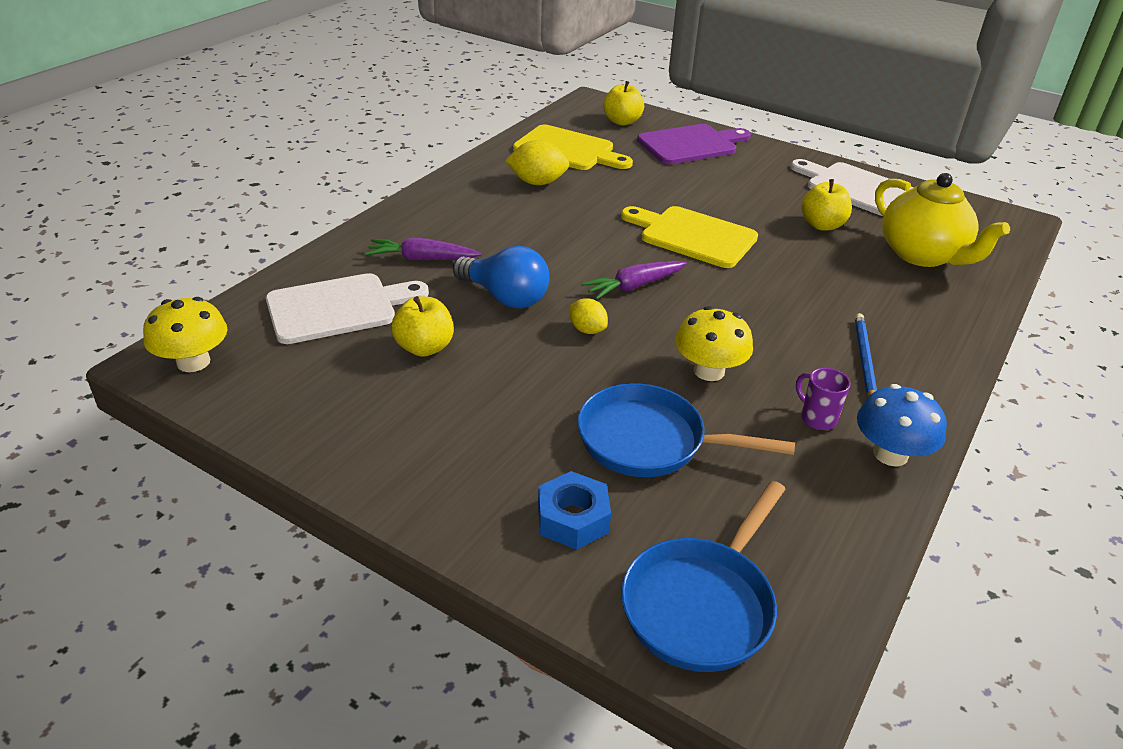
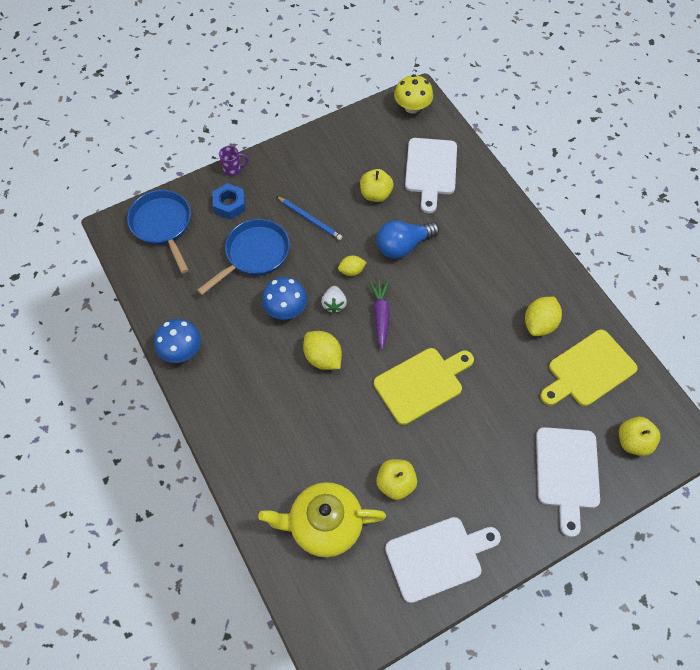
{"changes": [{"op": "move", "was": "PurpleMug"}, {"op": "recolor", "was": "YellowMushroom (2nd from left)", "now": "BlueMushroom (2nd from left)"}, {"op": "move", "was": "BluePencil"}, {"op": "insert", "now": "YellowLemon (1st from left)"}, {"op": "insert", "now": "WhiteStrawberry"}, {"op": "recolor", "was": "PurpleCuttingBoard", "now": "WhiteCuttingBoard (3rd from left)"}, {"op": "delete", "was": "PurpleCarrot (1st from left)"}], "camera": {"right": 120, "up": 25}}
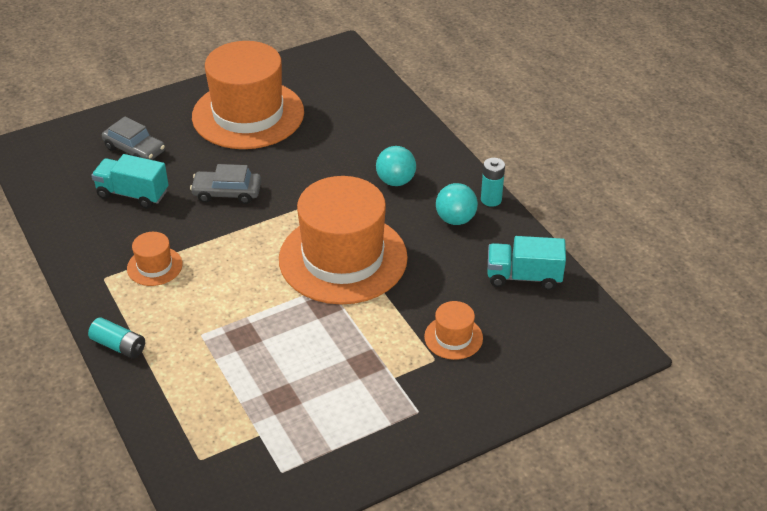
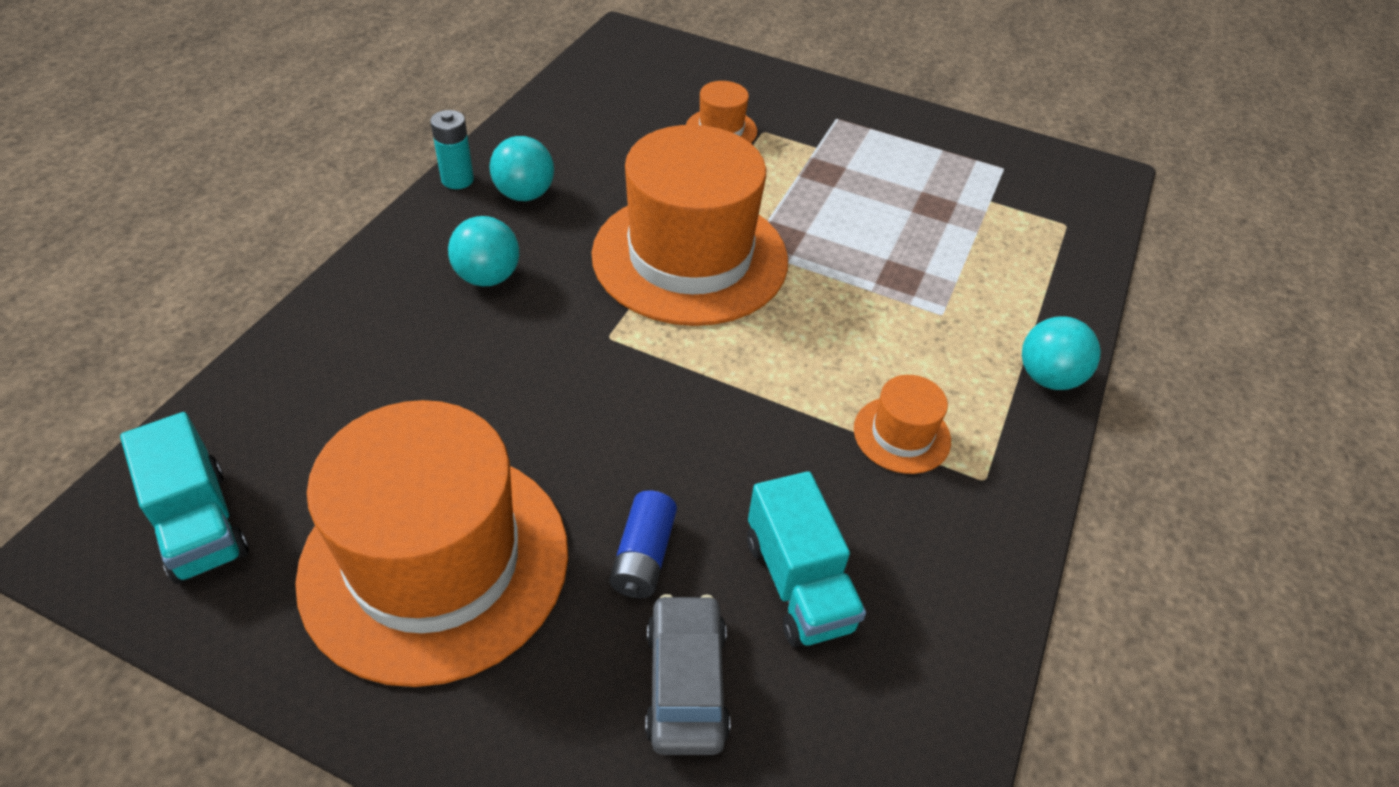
{"changes": [{"op": "move", "was": "TurquoiseTruck (2nd from left in the first image)", "now": "TurquoiseTruck (1st from left)"}, {"op": "insert", "now": "BlueBattery"}, {"op": "replace", "was": "TurquoiseBattery (1st from left)", "now": "TurquoiseBall (3rd from left)"}, {"op": "delete", "was": "GreyCar (2nd from left)"}], "camera": {"right": -130, "up": 5}}
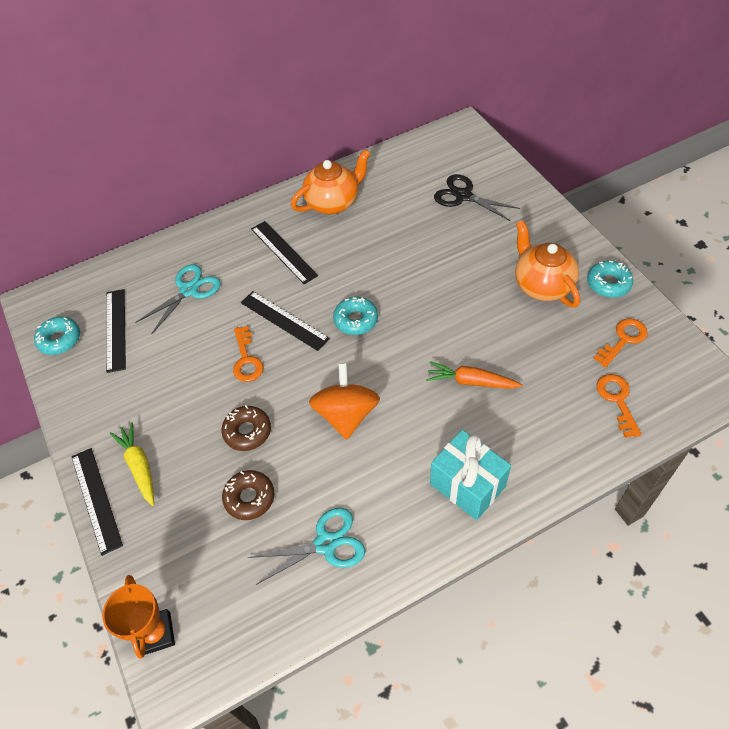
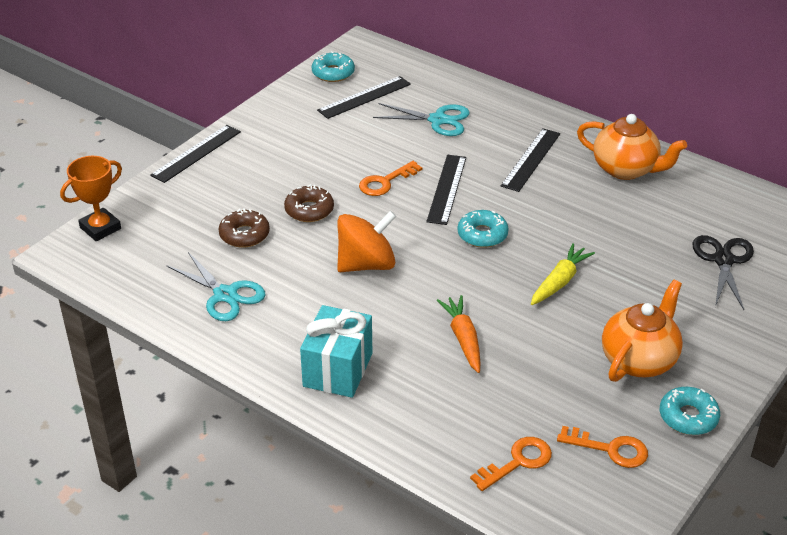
{"changes": [{"op": "move", "was": "YellowCarrot"}], "camera": {"right": 60, "up": -15}}
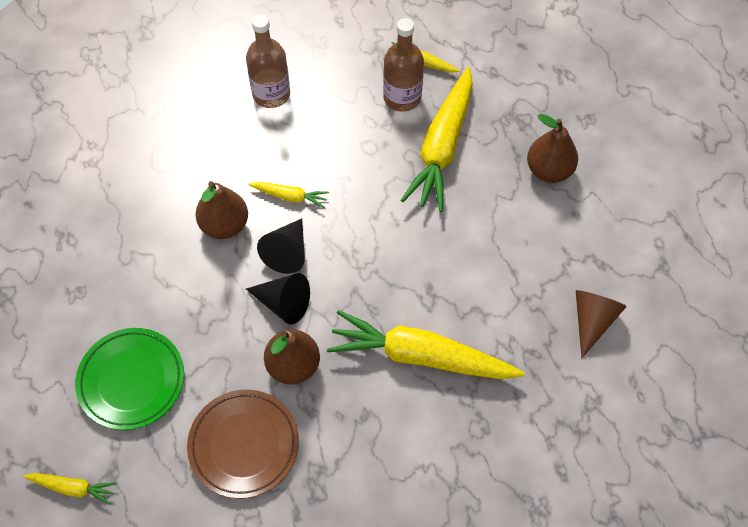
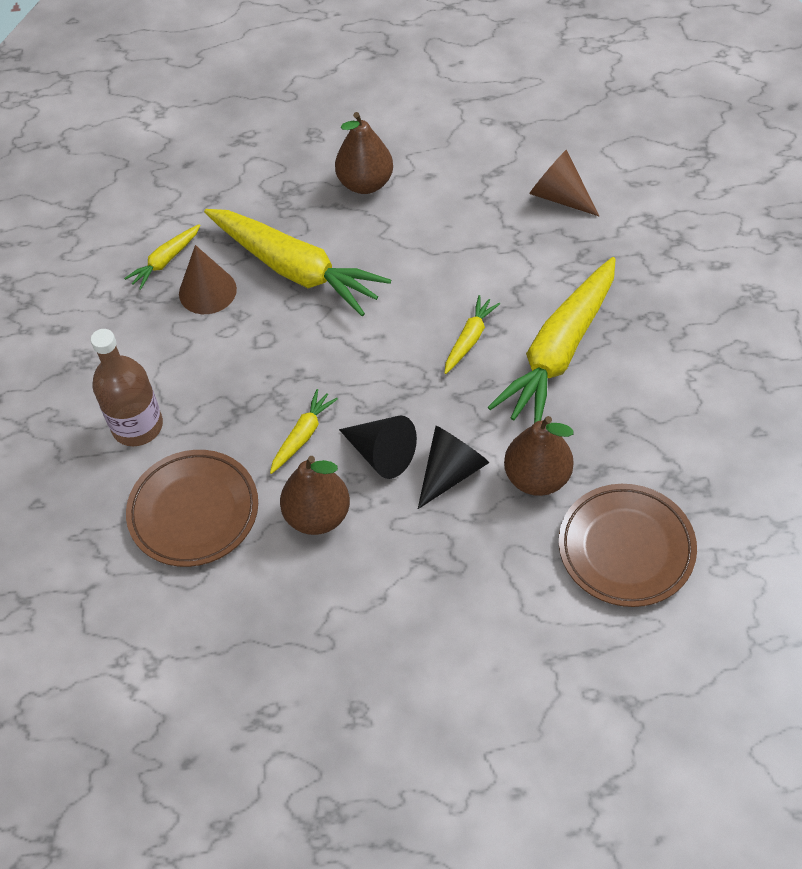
{"changes": [{"op": "insert", "now": "BrownPlate (1st from left)"}, {"op": "replace", "was": "BrownBottle (2nd from left)", "now": "BrownCone (1st from left)"}, {"op": "move", "was": "YellowCarrot (1st from left in the first image)", "now": "YellowCarrot (4th from left)"}, {"op": "delete", "was": "GreenPlate"}], "camera": {"right": -70, "up": -5}}
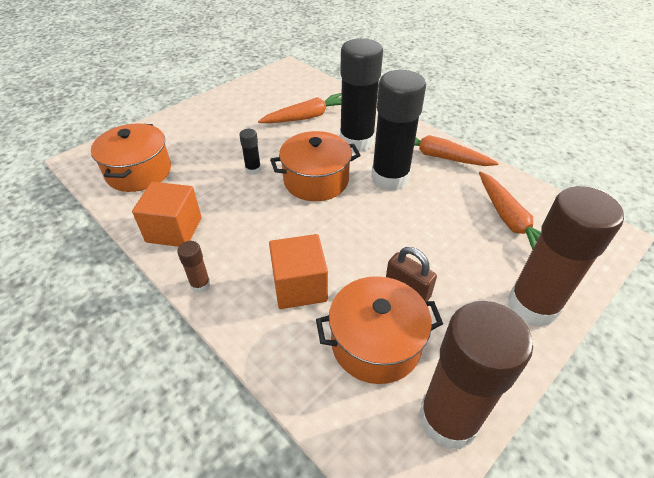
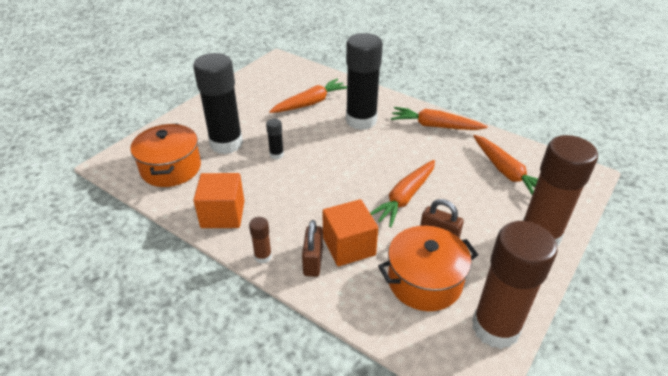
{"changes": [{"op": "move", "was": "BlackGlueStick (3rd from left in the first image)", "now": "BlackGlueStick (1st from left)"}, {"op": "insert", "now": "BrownPadlock (1st from left)"}, {"op": "insert", "now": "OrangeCarrot (2nd from left)"}, {"op": "delete", "was": "OrangePot (2nd from left)"}], "camera": {"right": -10, "up": -5}}
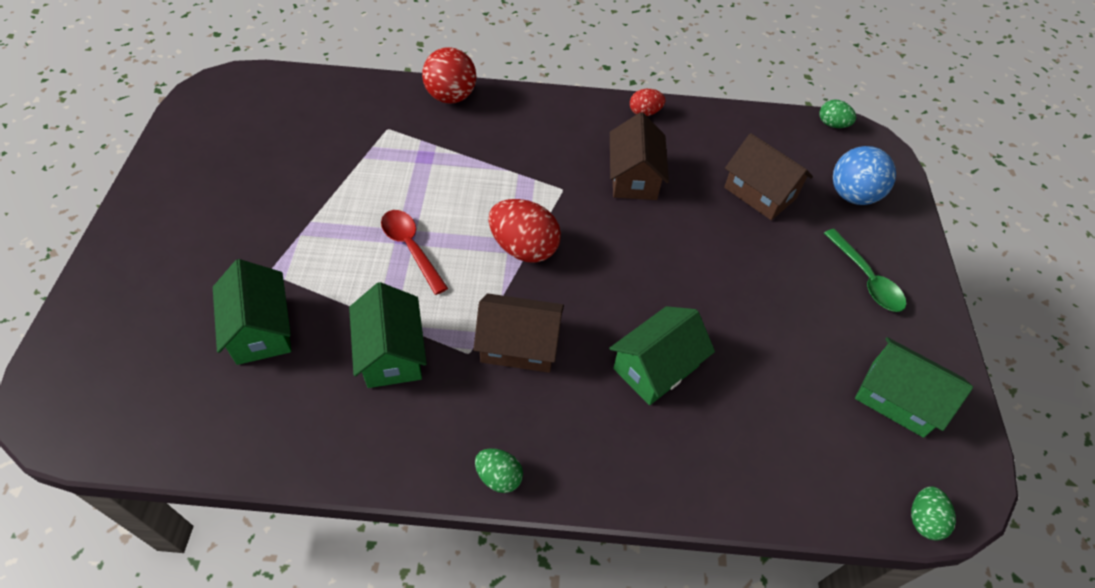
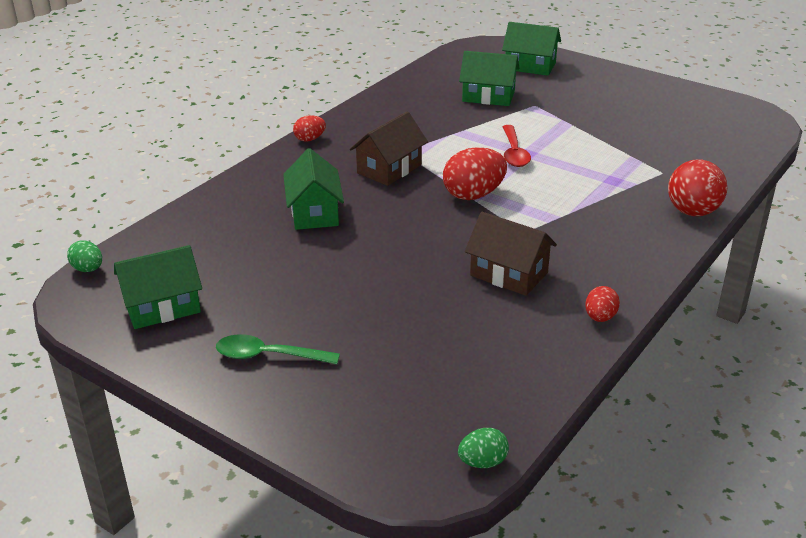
{"changes": [{"op": "recolor", "was": "GreenEgg (1st from left)", "now": "RedEgg (1st from left)"}, {"op": "move", "was": "GreenHouse (2nd from left in the first image)", "now": "GreenHouse (4th from left)"}, {"op": "rotate", "was": "RedSpoon", "clockwise": 90}, {"op": "delete", "was": "BrownHouse (3rd from left)"}, {"op": "delete", "was": "BlueBall"}], "camera": {"right": 125, "up": -20}}
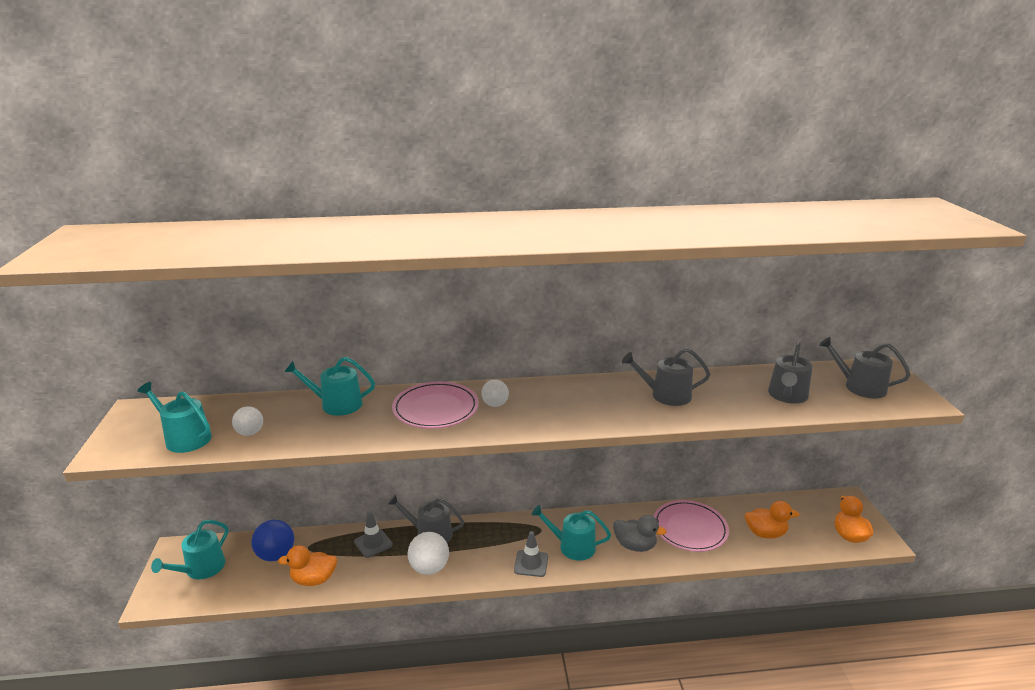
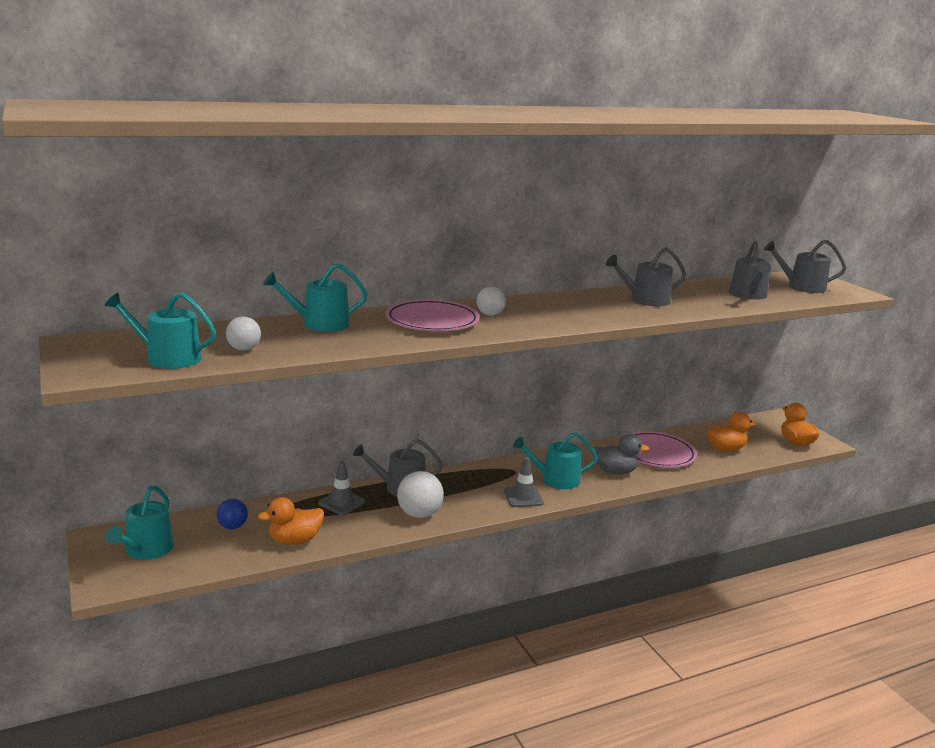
{"changes": [{"op": "resize", "was": "BlueBall", "ratio": 0.62}], "camera": {"right": -20, "up": -5}}
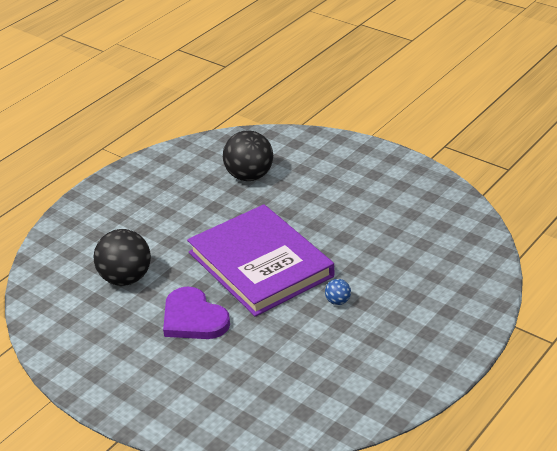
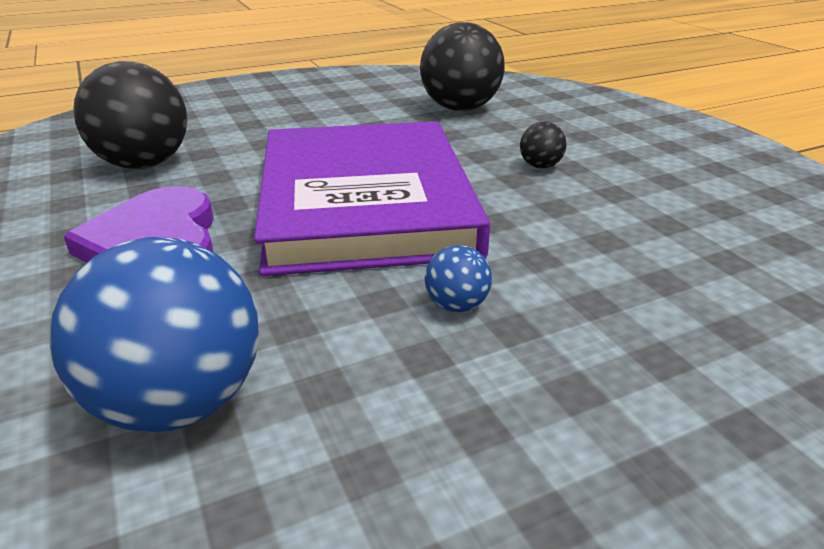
{"changes": [{"op": "insert", "now": "BlueBall (1st from left)"}, {"op": "insert", "now": "BlackBall (3rd from left)"}], "camera": {"right": 25, "up": -5}}
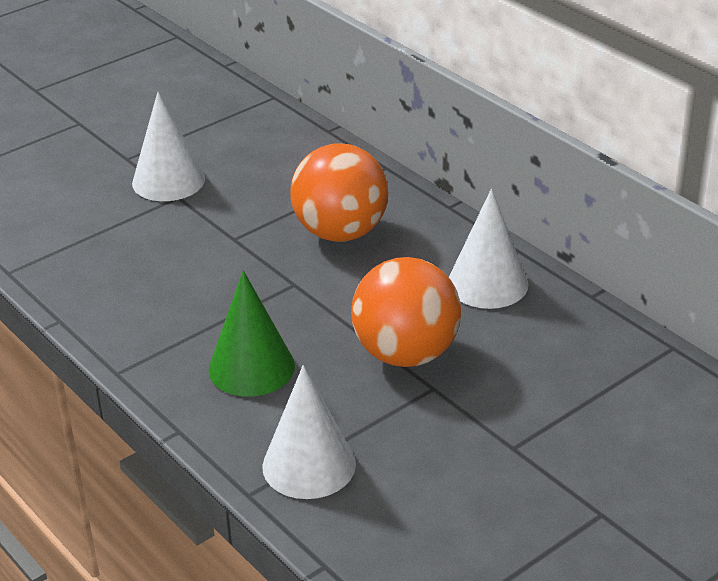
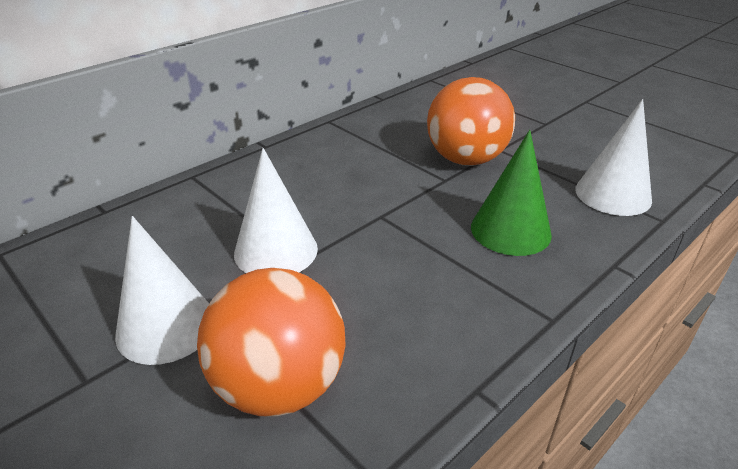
{"changes": [{"op": "move", "was": "OrangeBall (1st from left)"}, {"op": "move", "was": "WhiteCone (3rd from left in the first image)", "now": "WhiteCone (2nd from left)"}], "camera": {"right": -95, "up": 0}}
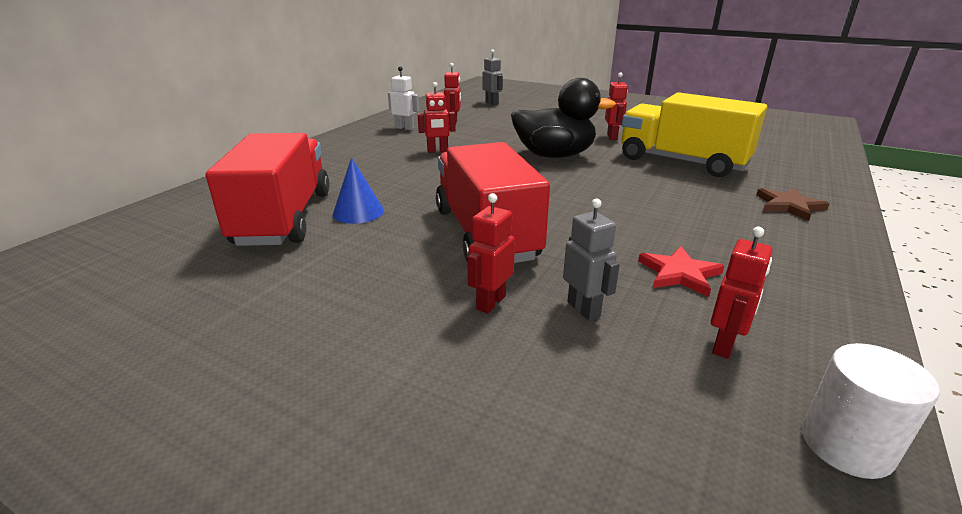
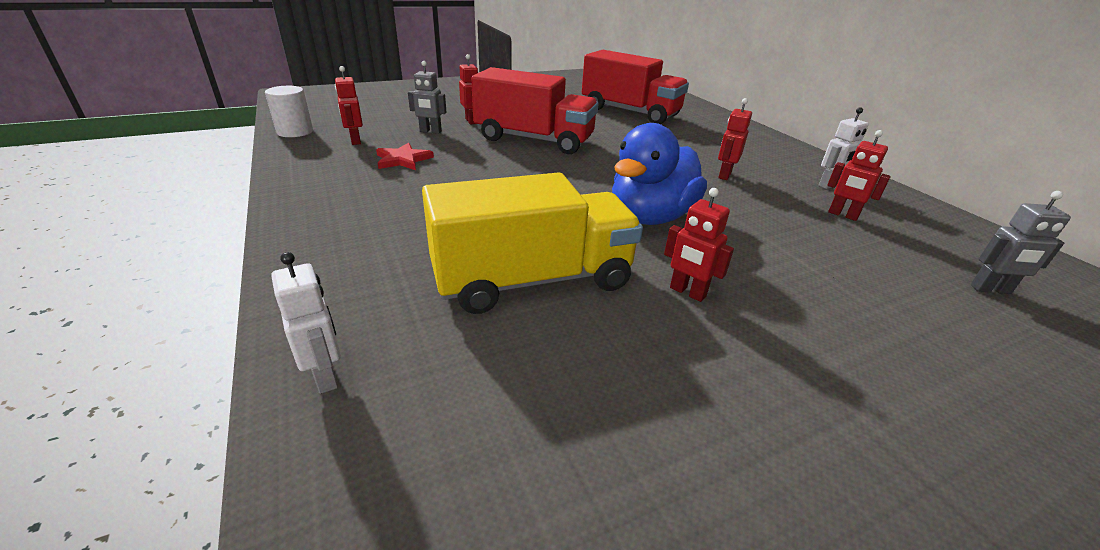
{"changes": [{"op": "insert", "now": "WhiteRobot (1st from left)"}, {"op": "recolor", "was": "BlackDuck", "now": "BlueDuck"}, {"op": "delete", "was": "BlueCone"}, {"op": "delete", "was": "BrownStar"}], "camera": {"right": 125, "up": 5}}
